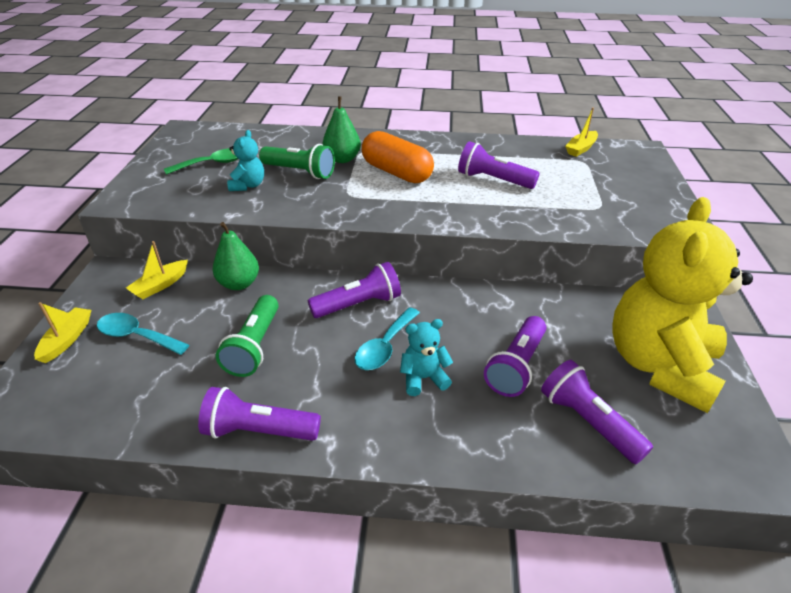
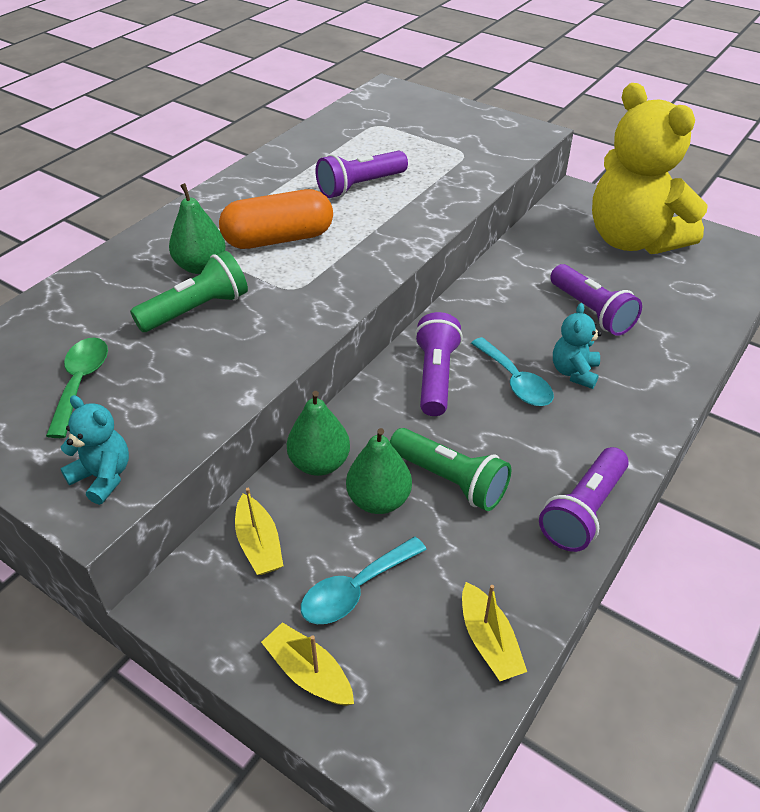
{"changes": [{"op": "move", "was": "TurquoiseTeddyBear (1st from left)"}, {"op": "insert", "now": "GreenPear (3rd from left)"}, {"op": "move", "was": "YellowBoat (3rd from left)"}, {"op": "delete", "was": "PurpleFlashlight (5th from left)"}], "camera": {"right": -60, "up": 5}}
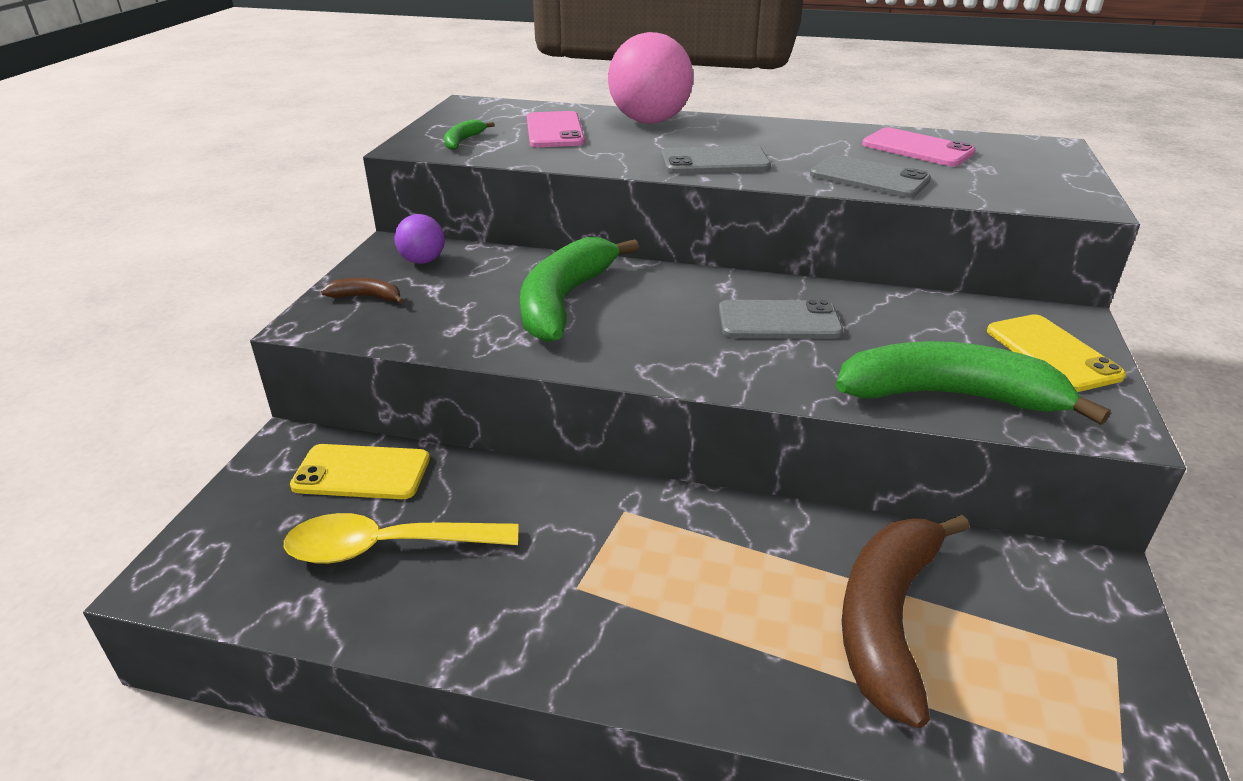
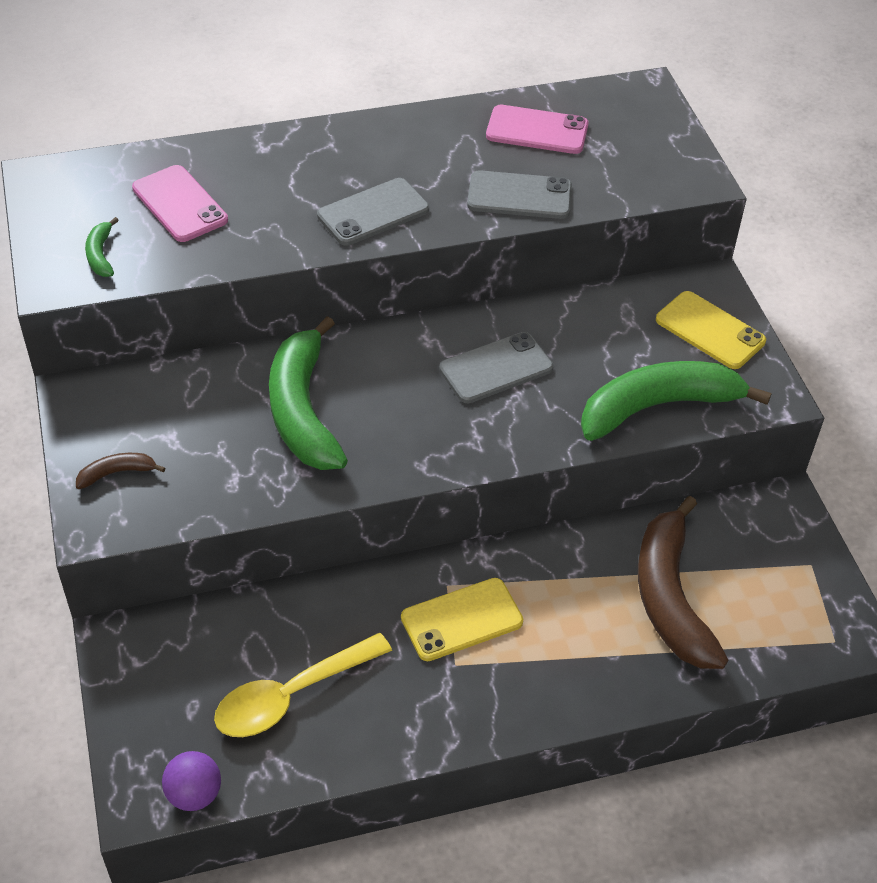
{"changes": [{"op": "move", "was": "PurpleBall"}, {"op": "move", "was": "YellowPhone (1st from left)"}, {"op": "delete", "was": "PinkBall"}], "camera": {"right": -30, "up": 15}}
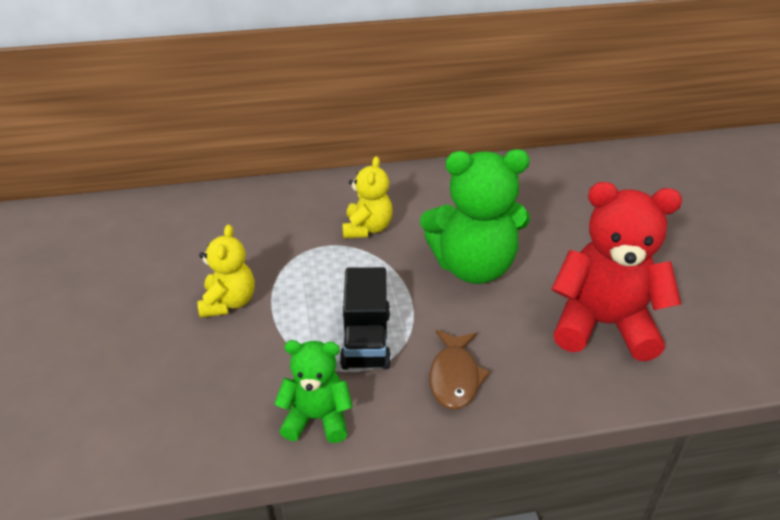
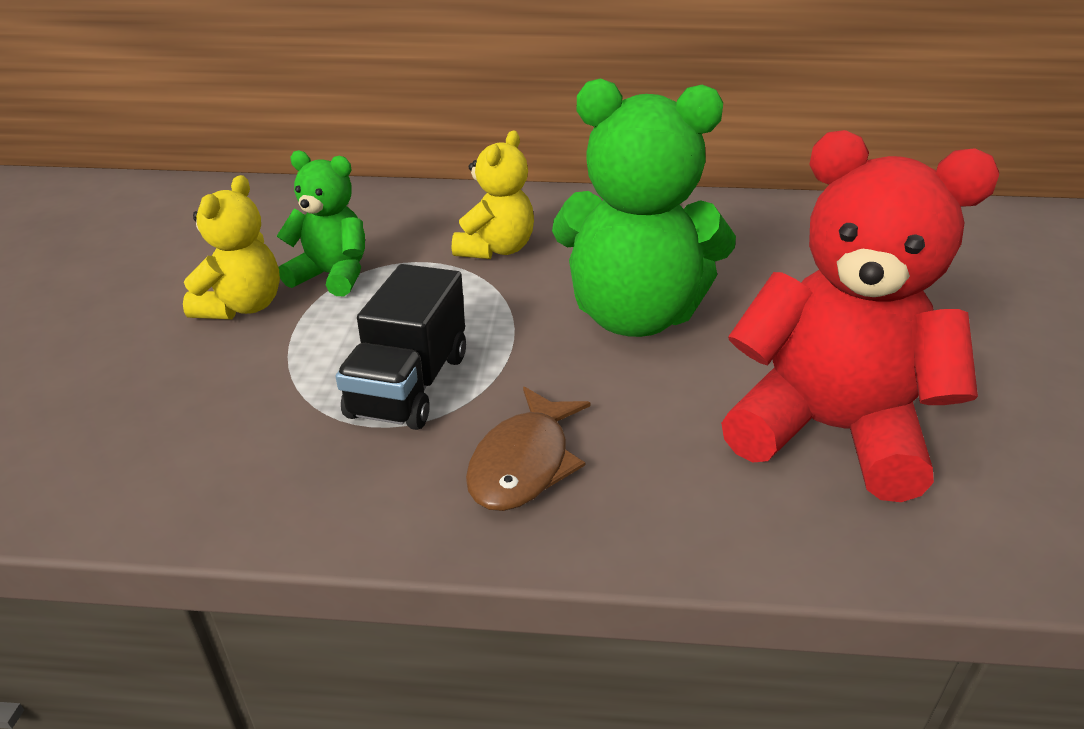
{"changes": [{"op": "move", "was": "GreenTeddyBear (1st from left)"}], "camera": {"right": 15, "up": -5}}
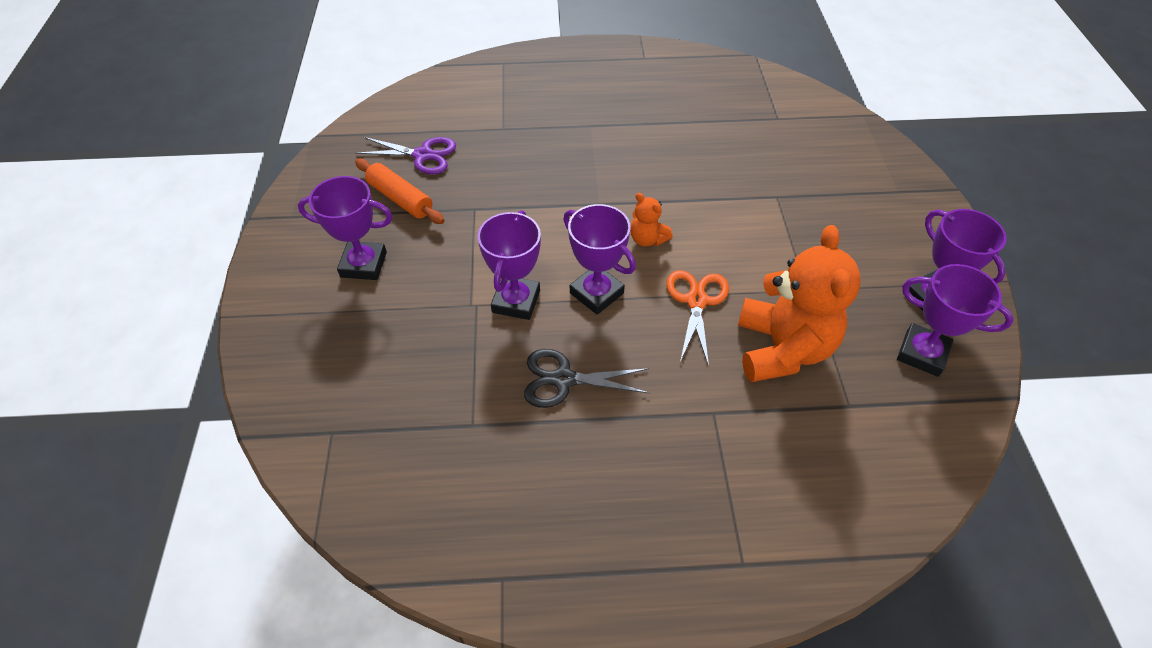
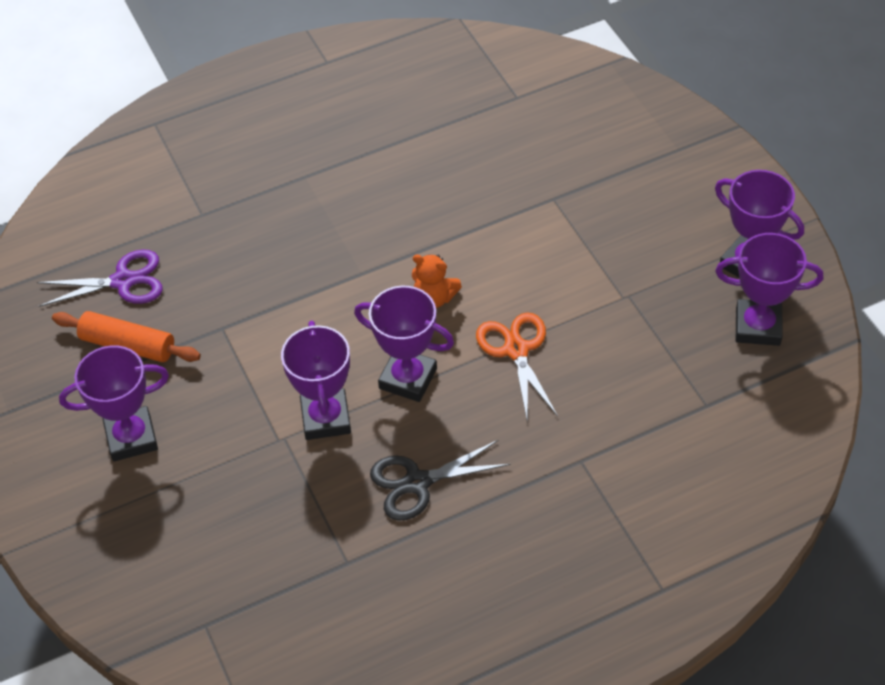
{"changes": [{"op": "delete", "was": "OrangeTeddyBear (2nd from left)"}], "camera": {"right": -20, "up": 0}}
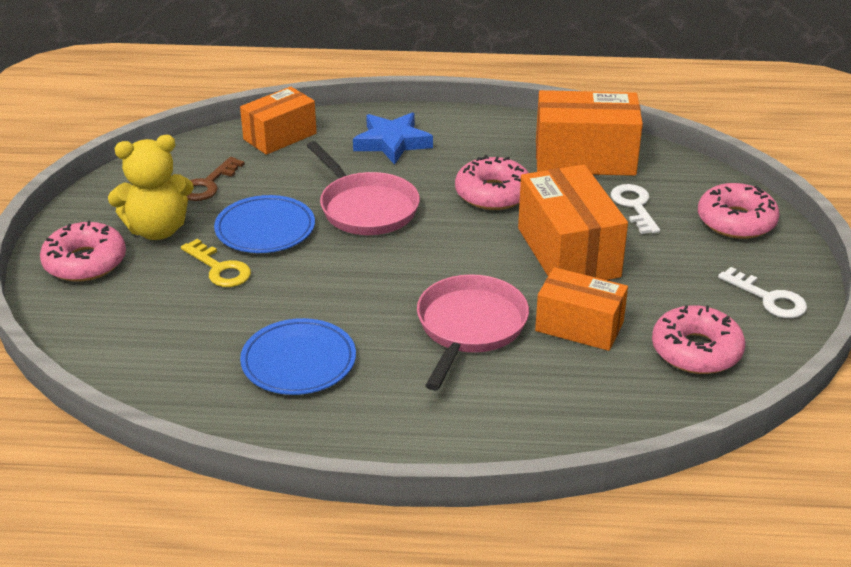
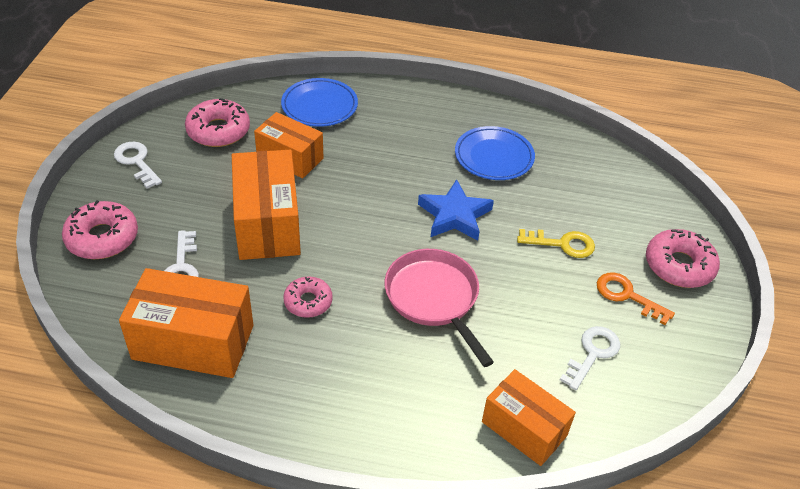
{"changes": [{"op": "move", "was": "BluePlate (1st from left)"}, {"op": "resize", "was": "PinkDonut (2nd from left in the first image)", "ratio": 0.64}, {"op": "move", "was": "BlueStar"}, {"op": "rotate", "was": "OrangeBox (1st from left in the first image)", "clockwise": 75}, {"op": "rotate", "was": "YellowKey", "clockwise": 135}, {"op": "recolor", "was": "BrownKey", "now": "WhiteKey (3rd from left)"}, {"op": "replace", "was": "YellowTeddyBear", "now": "OrangeKey"}, {"op": "delete", "was": "PinkPan (2nd from left)"}], "camera": {"right": -175, "up": 10}}
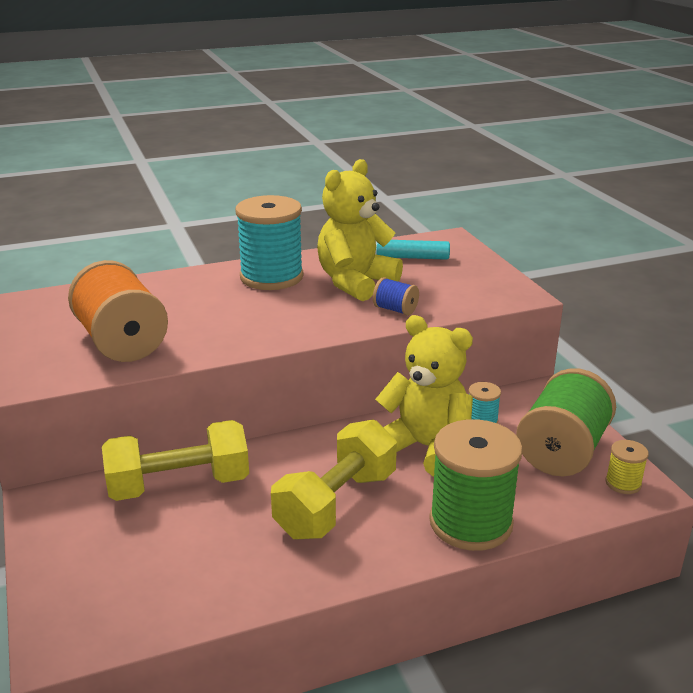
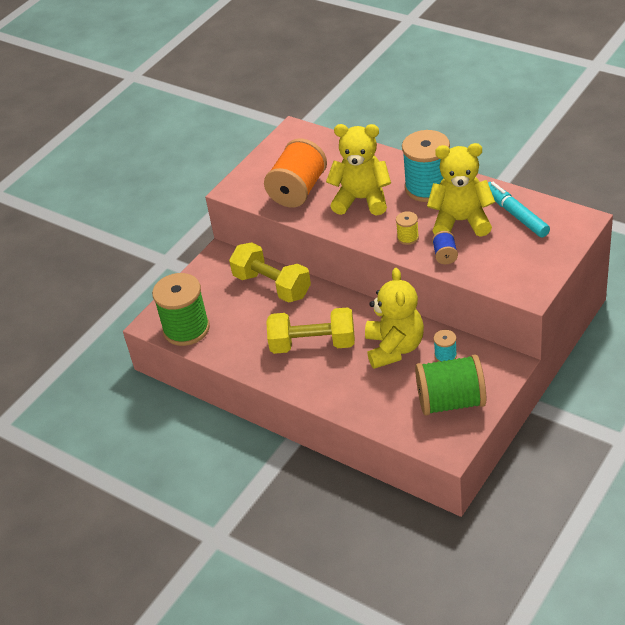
{"changes": [{"op": "move", "was": "GreenSpool (1st from left)"}, {"op": "insert", "now": "YellowTeddyBear (1st from left)"}, {"op": "move", "was": "YellowSpool"}], "camera": {"right": 60, "up": 15}}
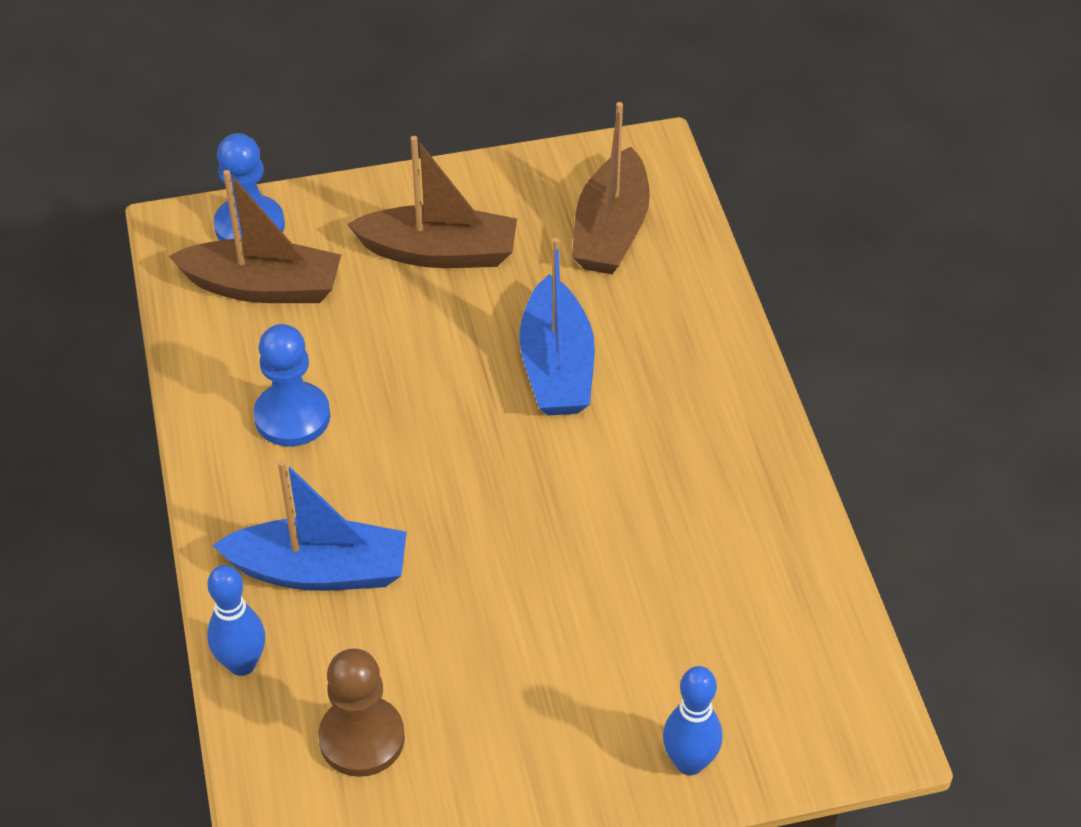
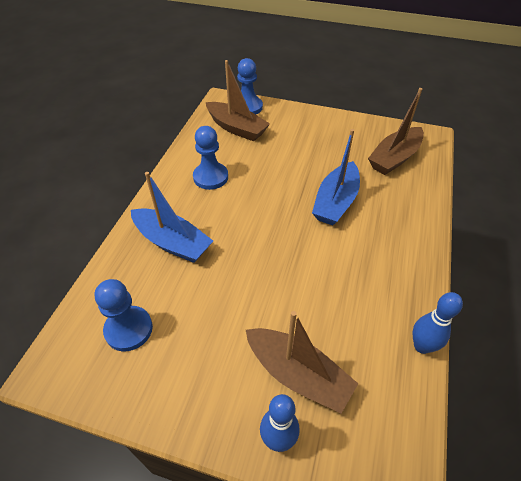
{"changes": [{"op": "recolor", "was": "BrownPawn", "now": "BluePawn (1st from left)"}, {"op": "move", "was": "BrownBoat (2nd from left)"}, {"op": "move", "was": "BlueBowlingPin (1st from left in the first image)", "now": "BlueBowlingPin (2nd from left)"}], "camera": {"right": 30, "up": 0}}
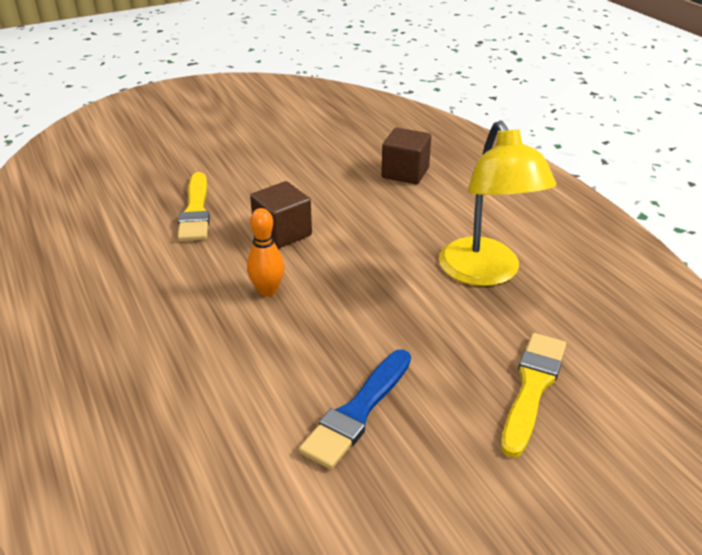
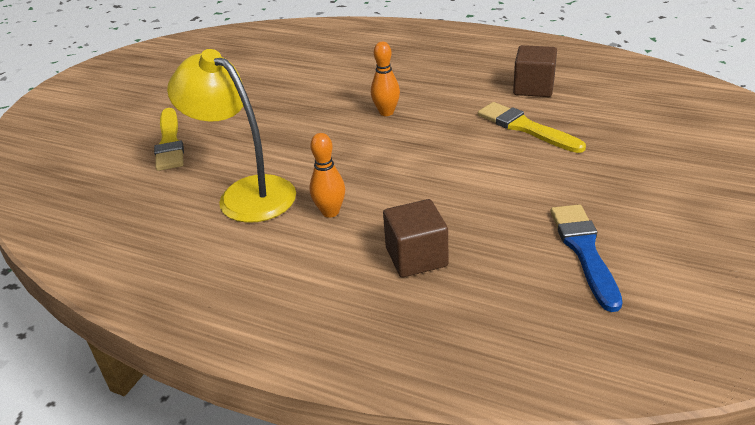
{"changes": [{"op": "insert", "now": "OrangeBowlingPin (1st from left)"}, {"op": "move", "was": "BrownCube (1st from left in the first image)", "now": "BrownCube (2nd from left)"}, {"op": "move", "was": "BlueBrush"}], "camera": {"right": 145, "up": 0}}
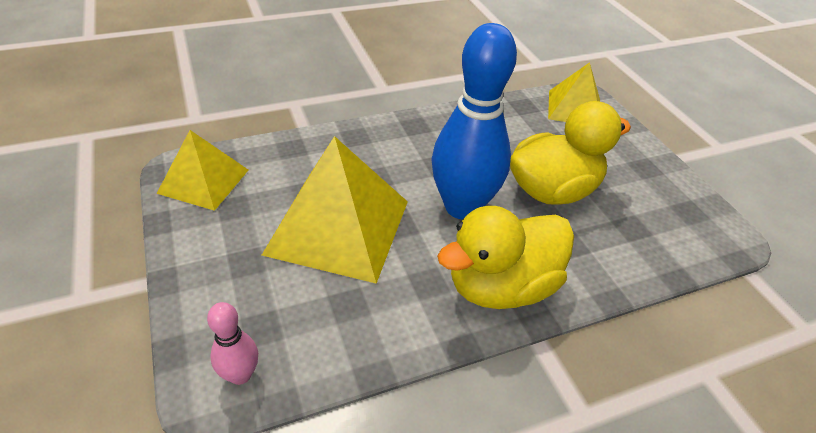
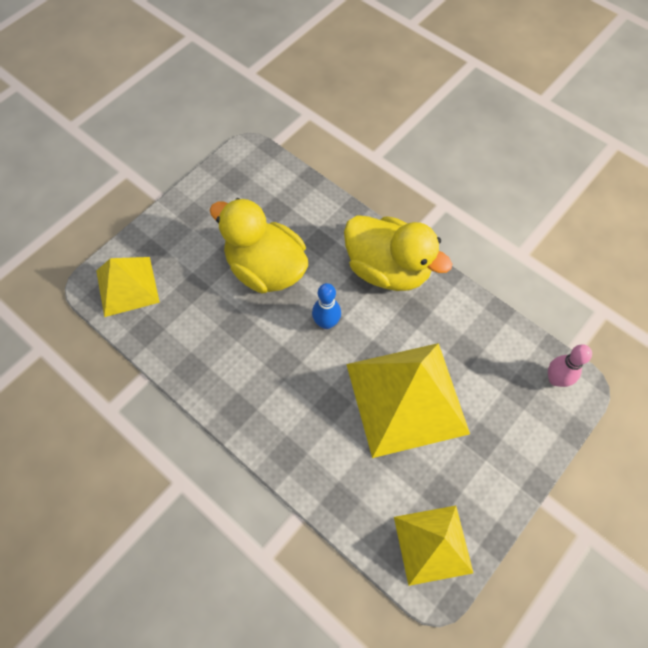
{"changes": [{"op": "resize", "was": "BlueBowlingPin", "ratio": 0.45}], "camera": {"right": -115, "up": 20}}
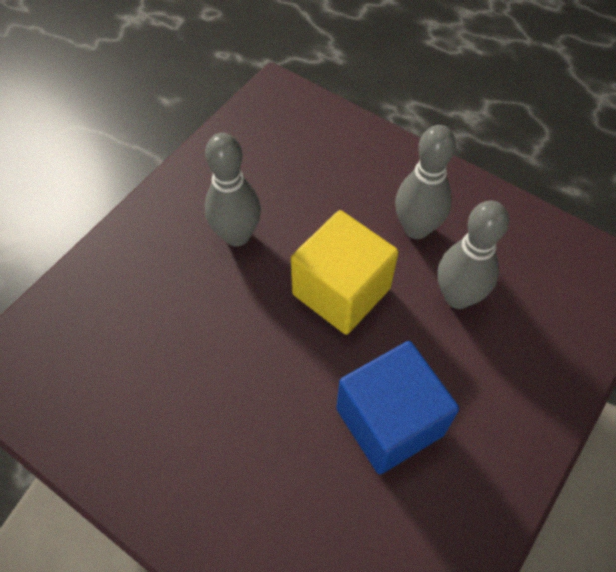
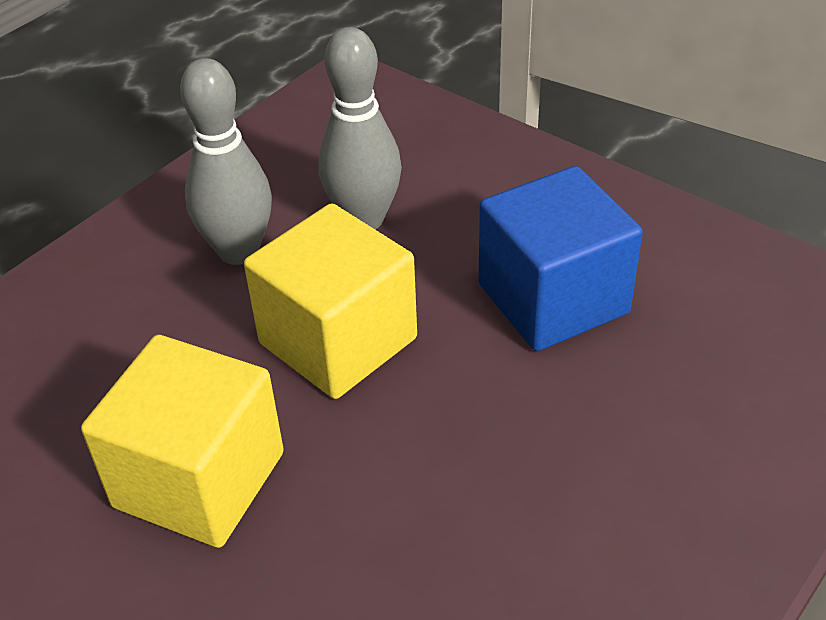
{"changes": [{"op": "replace", "was": "GreyBowlingPin (1st from left)", "now": "YellowCube (1st from left)"}], "camera": {"right": -85, "up": -15}}
